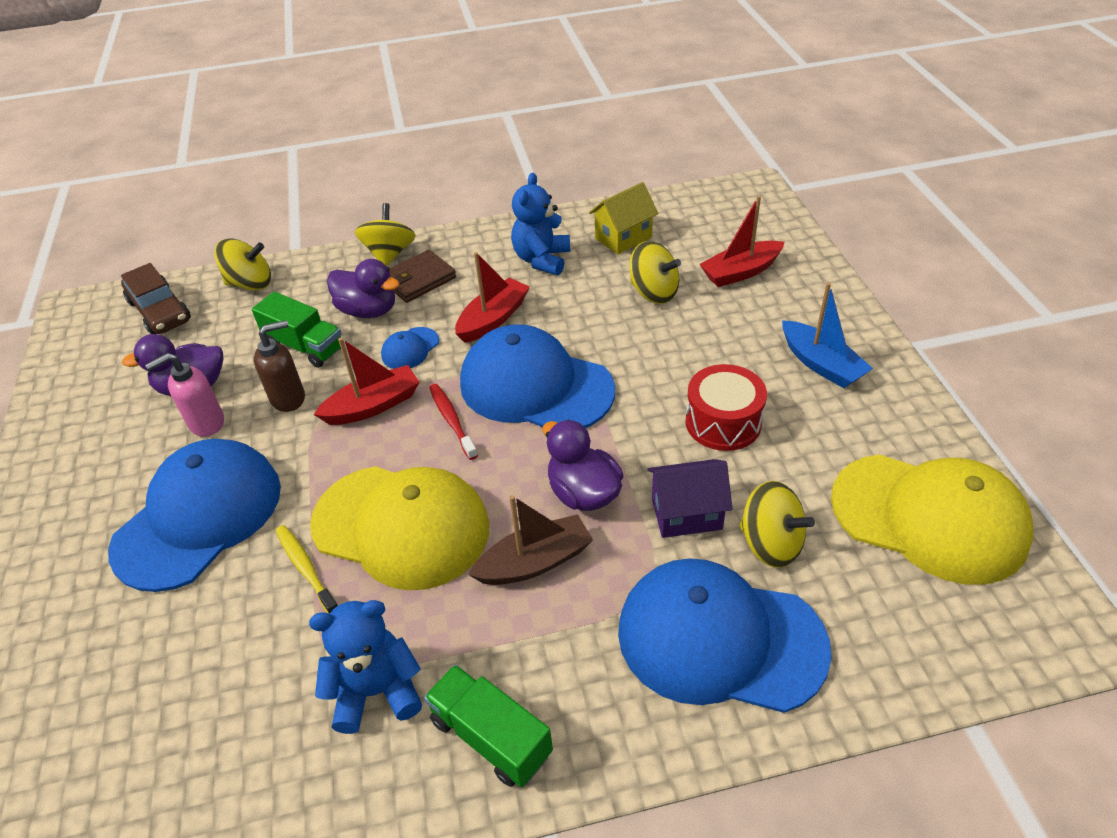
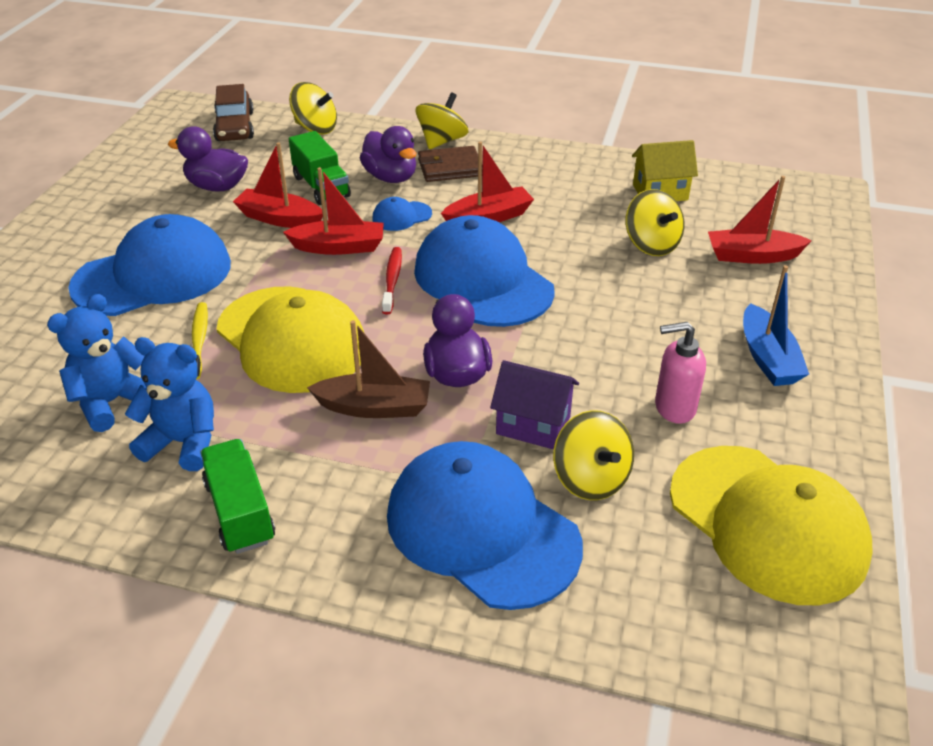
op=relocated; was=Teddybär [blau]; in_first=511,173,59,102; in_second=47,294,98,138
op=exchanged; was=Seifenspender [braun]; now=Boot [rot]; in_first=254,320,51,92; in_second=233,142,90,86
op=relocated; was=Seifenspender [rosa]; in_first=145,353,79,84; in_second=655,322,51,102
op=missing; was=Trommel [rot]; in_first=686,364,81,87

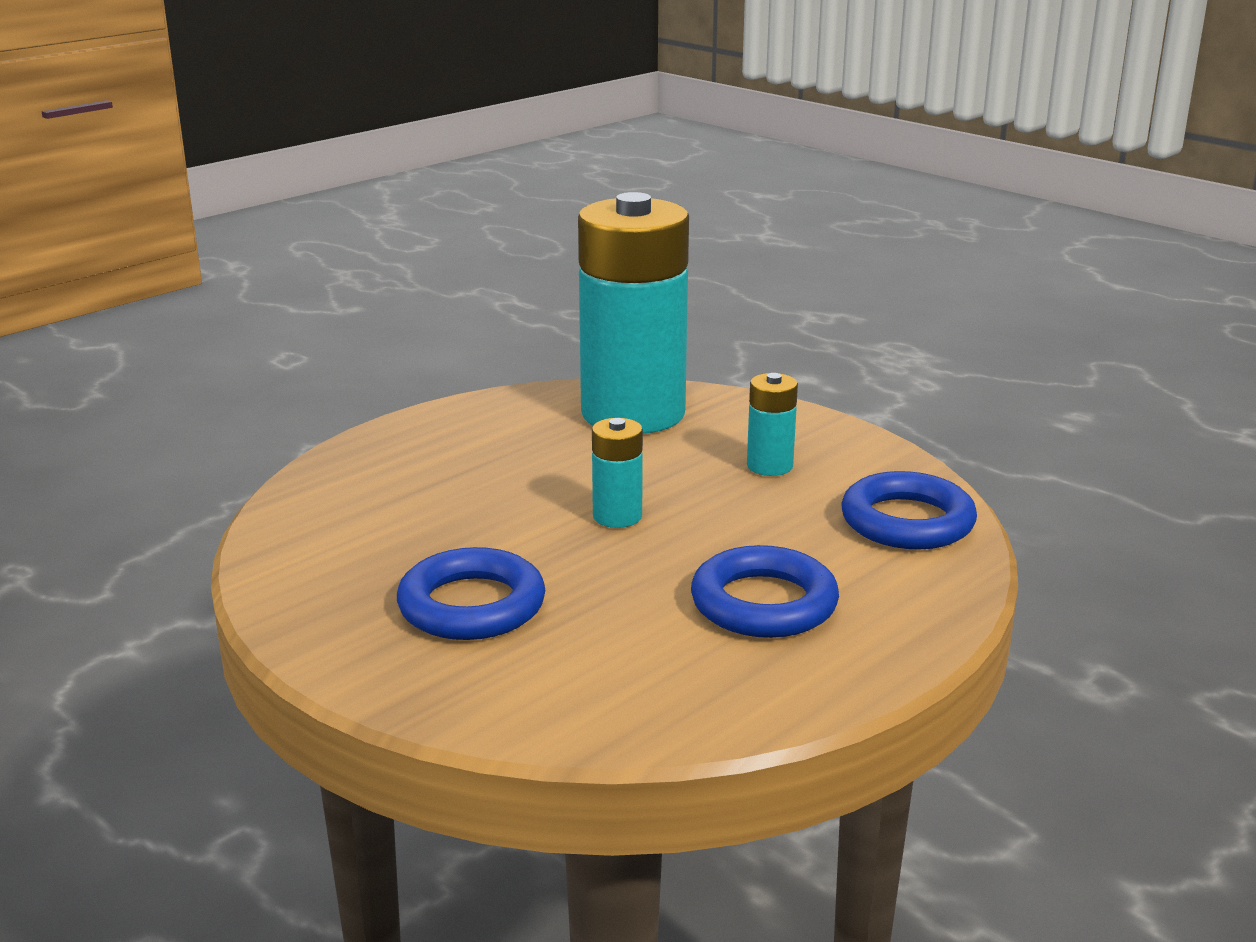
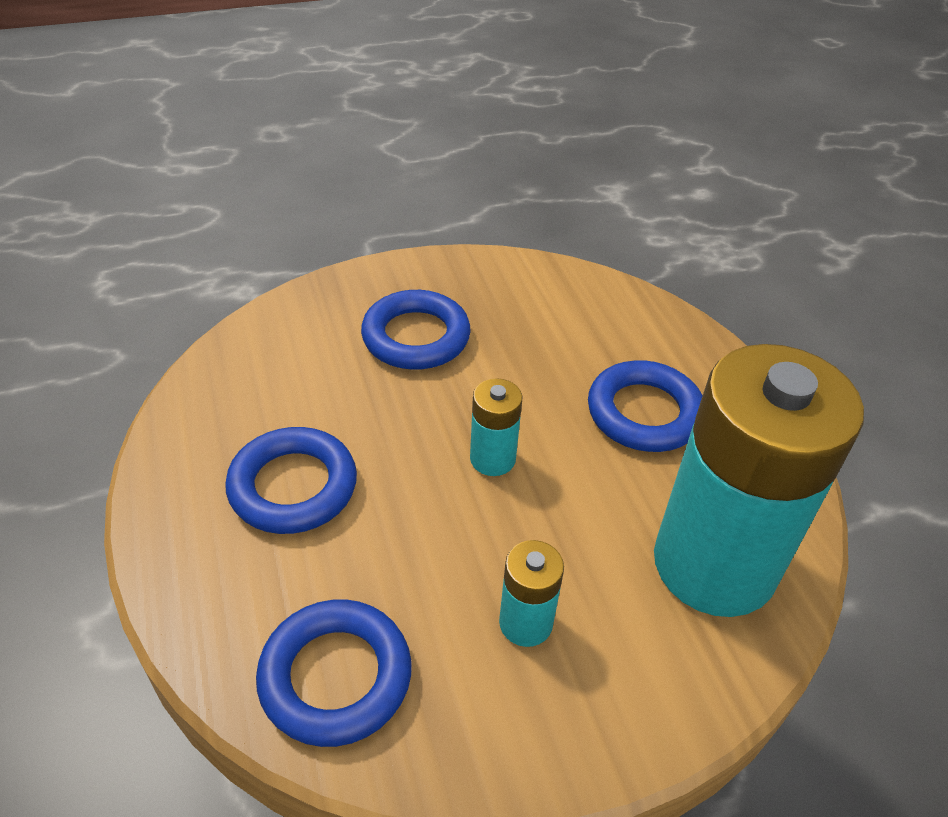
op=appeared; now=Ring [blau]; in_second=588,360,115,92

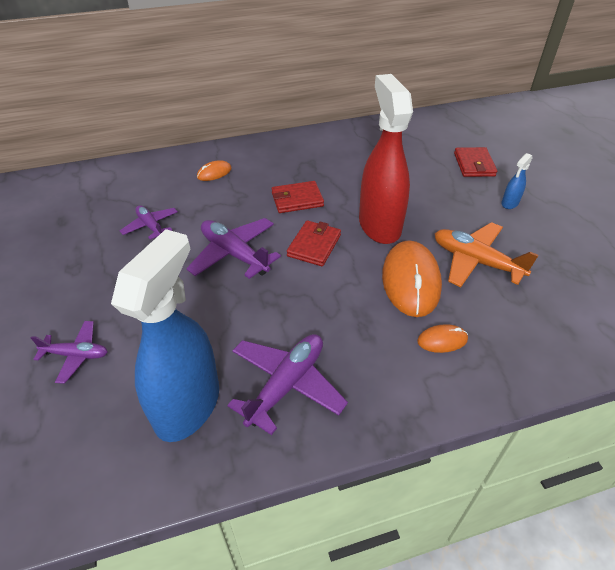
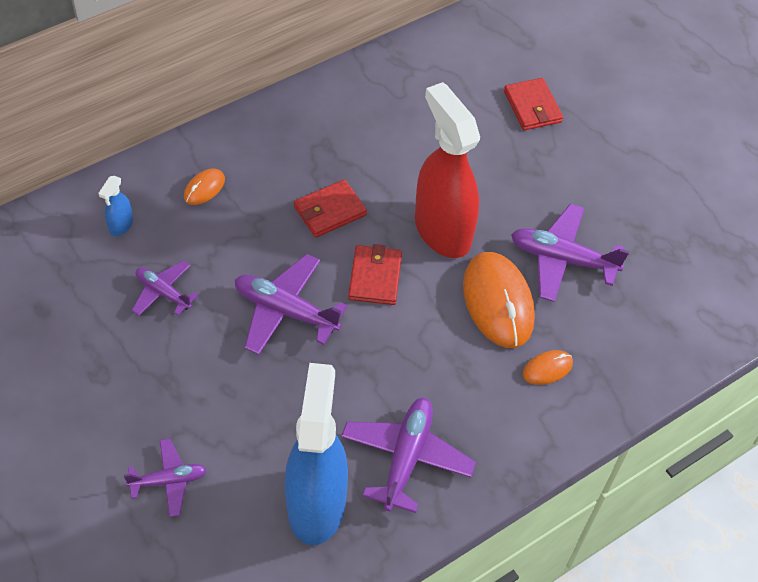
op=relocated; was=Sprühflasche [blau]; in_first=501,153,32,56; in_second=99,176,34,60
op=colour; was=Flugzeug [orange]; now=Flugzeug [lila]; in_first=435,222,104,65; in_second=511,204,118,98

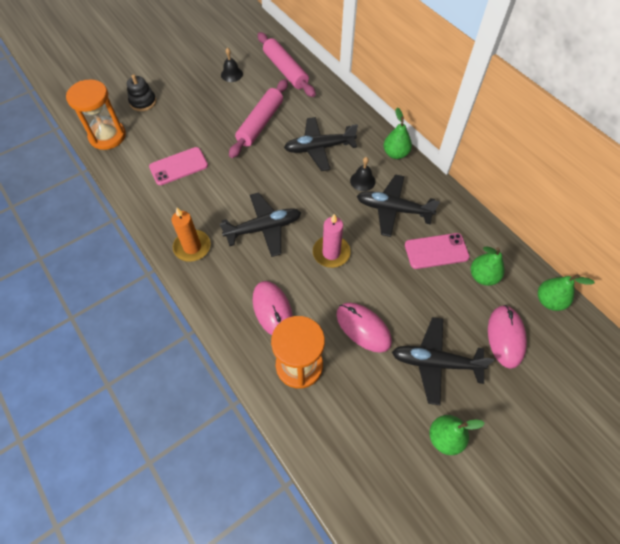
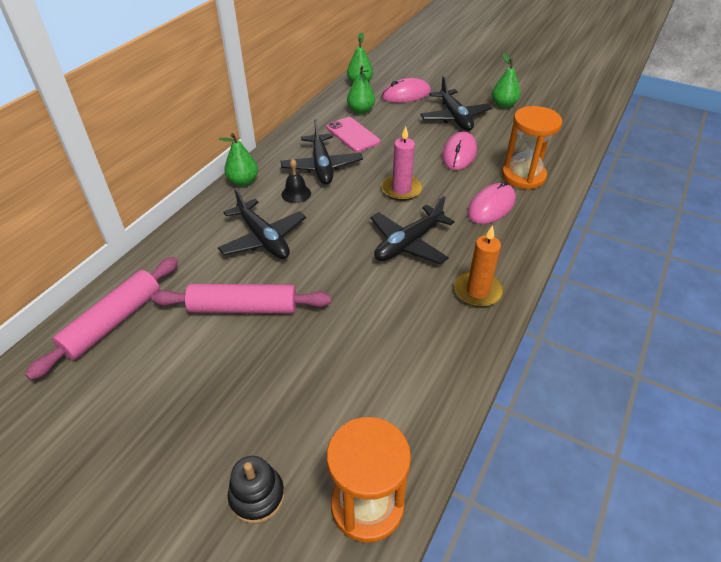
op=spun; was=Flugzeug [schwarz]; in_first=220,192,81,65; in_second=371,196,84,68; clockwise=-90
op=missing; was=Handy [rosa]; in_first=149,147,59,38
op=missing; was=Glocke [schwarz]; in_first=221,48,22,34

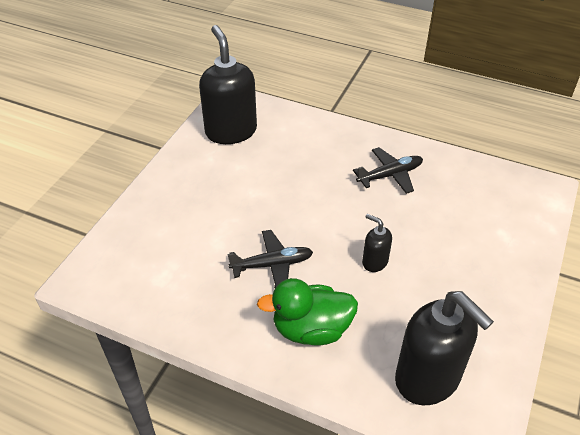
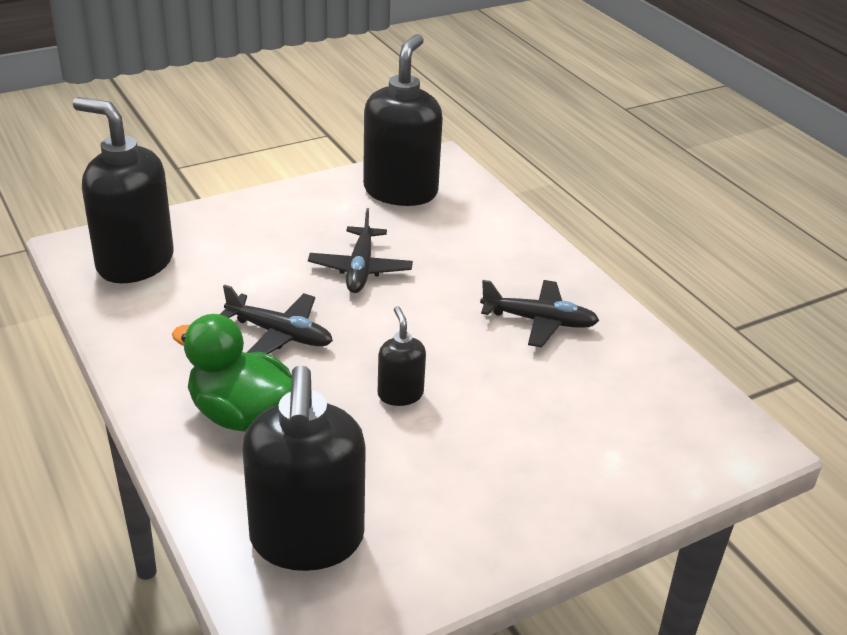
op=appeared; now=Seifenspender [schwarz]; in_second=73,97,101,186
op=appeared; now=Flugzeug [schwarz]; in_second=308,208,105,85

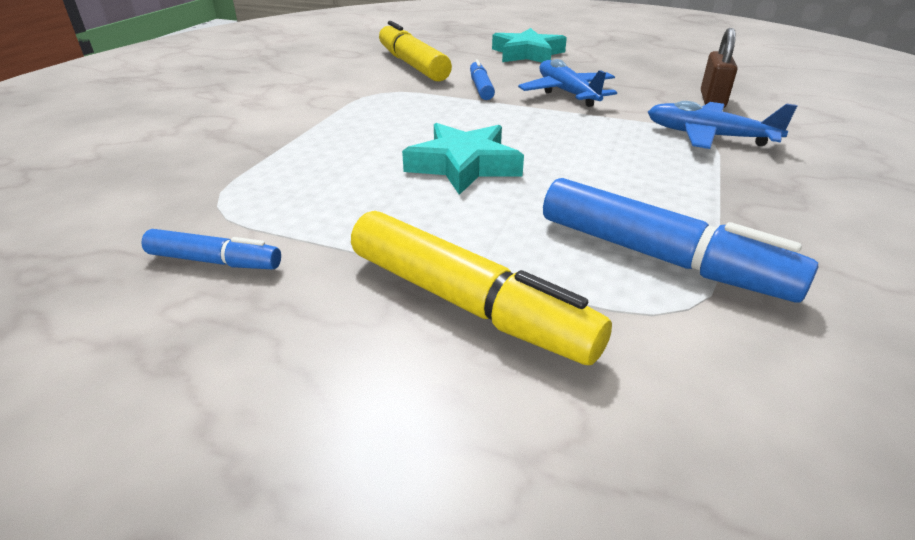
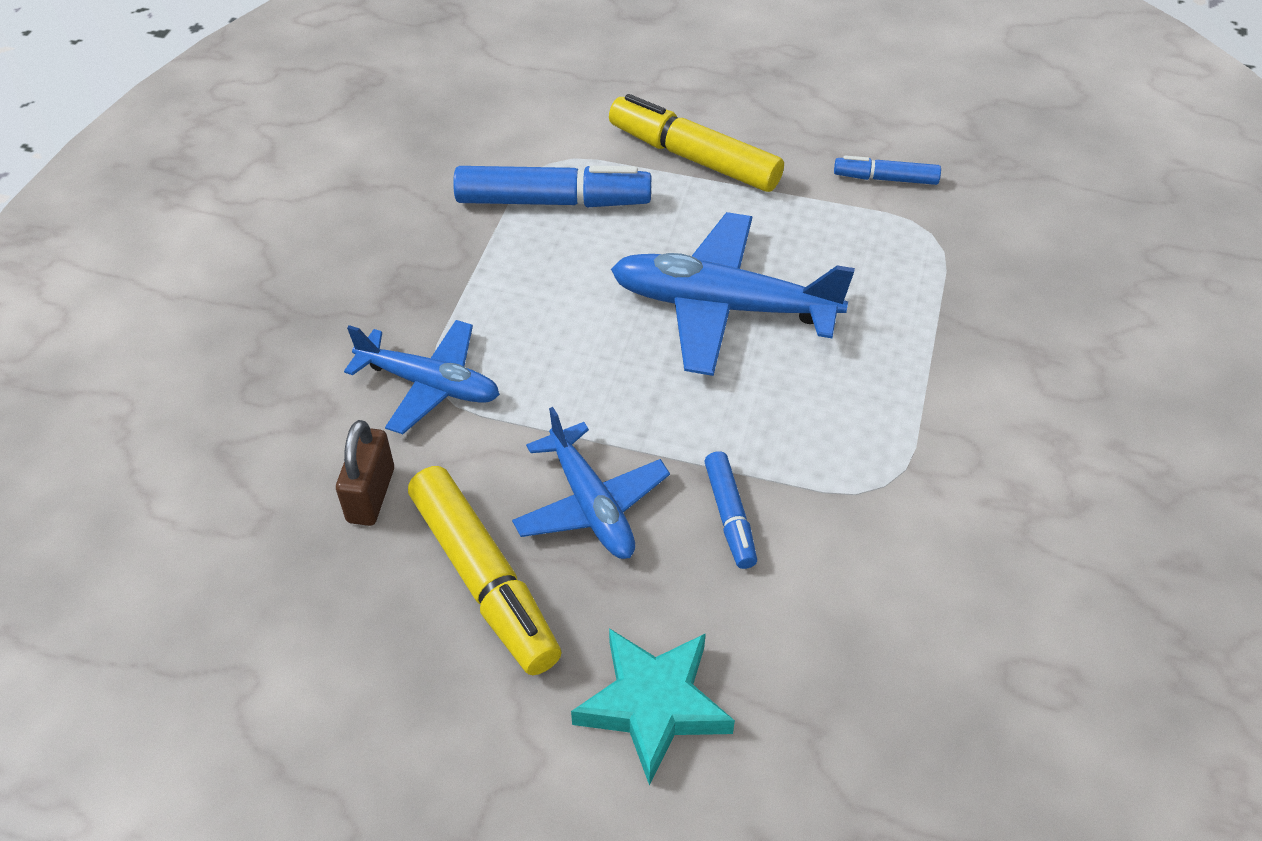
op=relocated; was=Filzstift [gelb]; in_first=379,21,73,61; in_second=408,466,153,209
op=spun; was=Filzstift [blau]; in_first=543,178,275,124; in_second=453,166,198,41; clockwise=150
op=exchanged; was=Stern [türkis]; now=Flugzeug [blau]; in_first=402,123,122,72; in_second=611,212,244,164

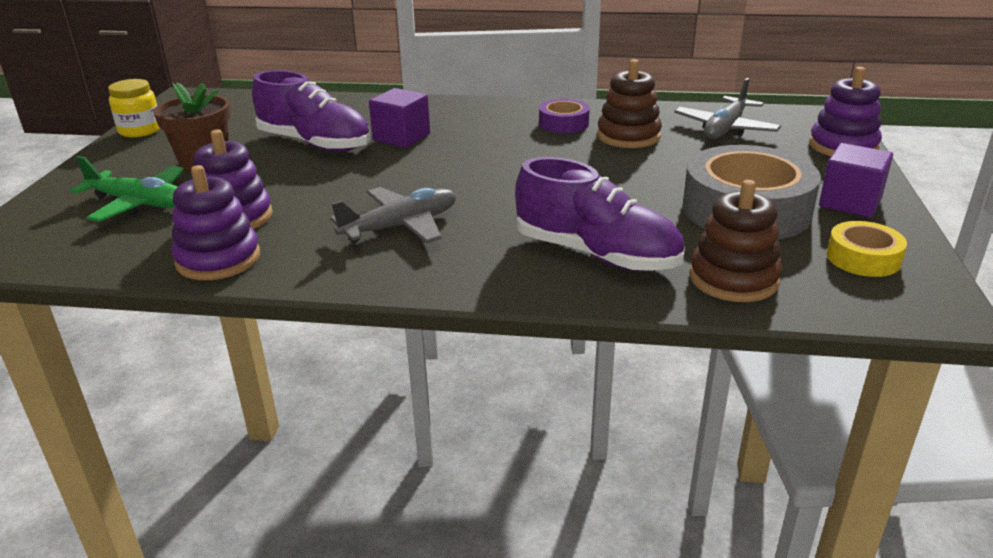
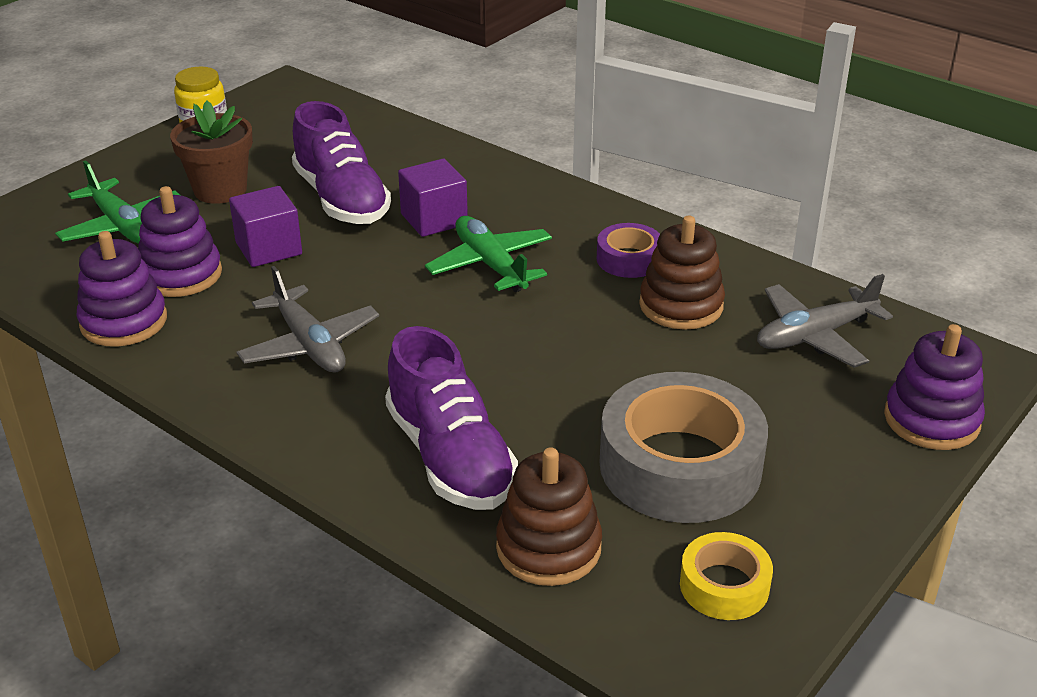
op=relocated; was=Kubus [lila]; in_first=819,143,74,75; in_second=229,186,73,81
op=spun; was=Flugzeug [grau]; in_first=330,187,126,56; in_second=237,266,142,107; clockwise=60
op=appeared; now=Flugzeug [grün]; in_second=425,216,127,76

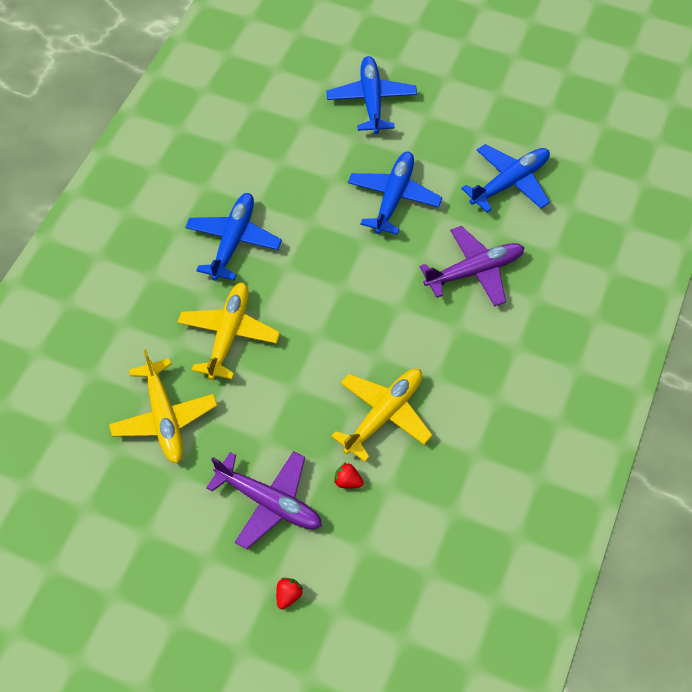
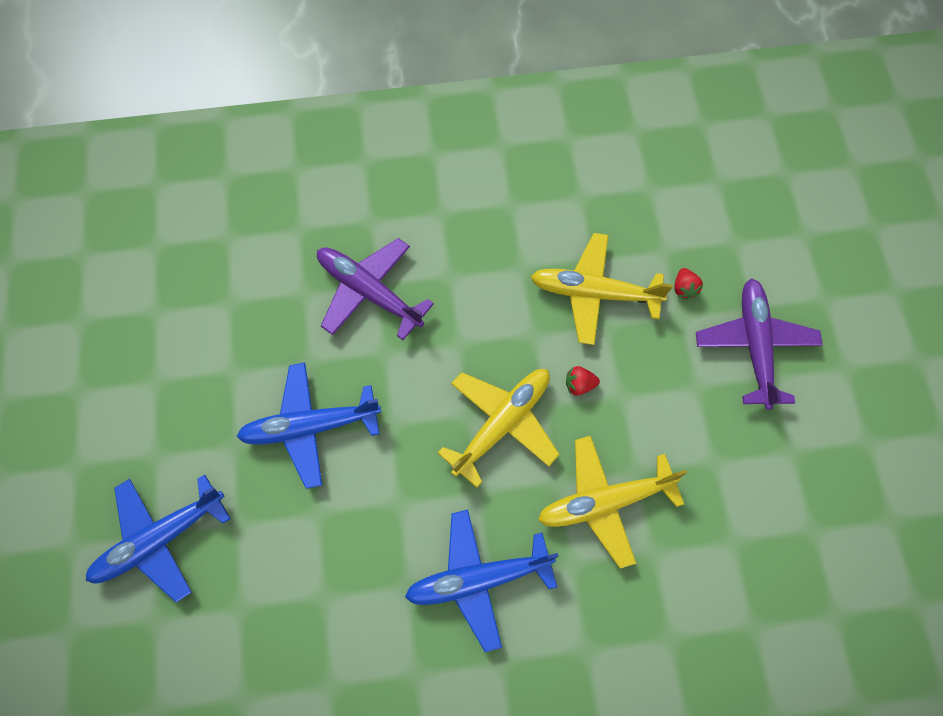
op=relocated; was=Flugzeug [gelb]; in_first=109,349,108,115; in_second=438,369,122,119
op=relocated; was=Erdbeere [rot]; in_first=276,578,27,31; in_second=566,366,34,29
op=missing; was=Flugzeug [blau]; in_first=461,144,89,68

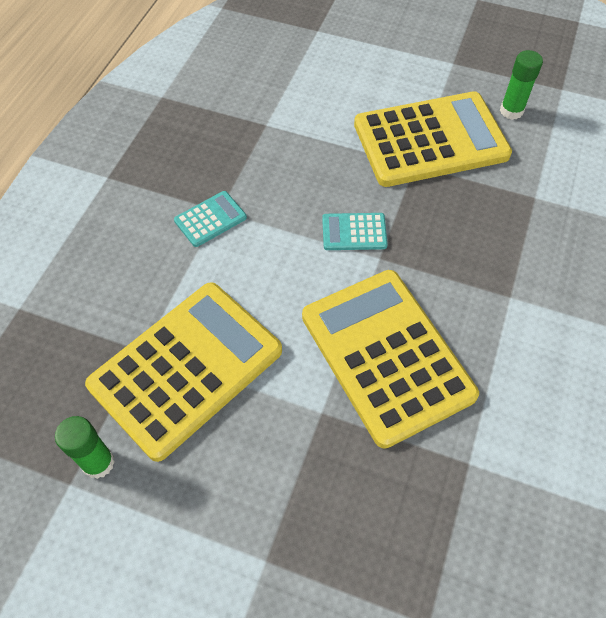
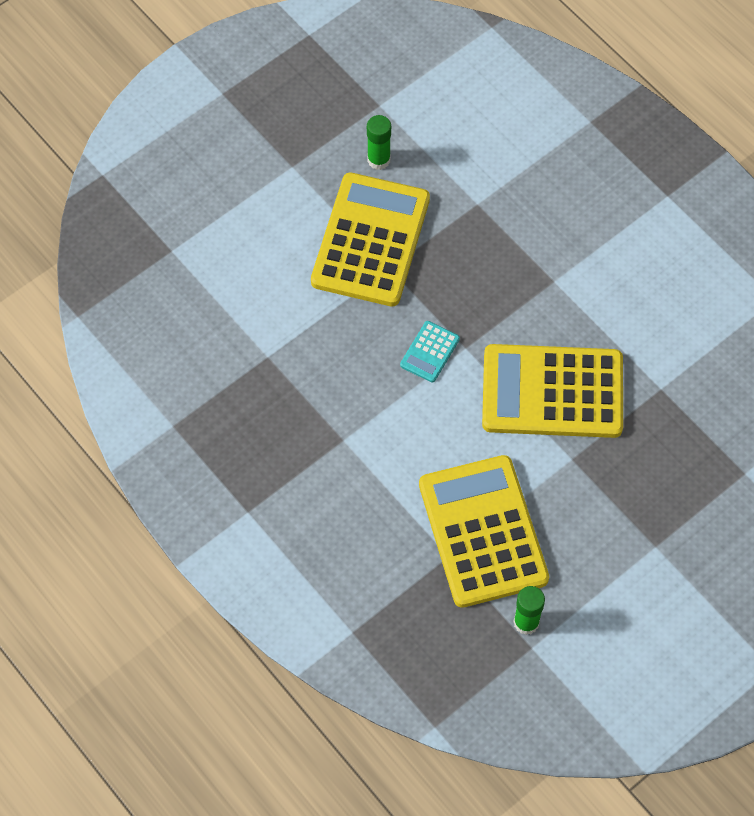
op=missing; was=Taschenrechner [türkis]; in_first=174,191,73,56

